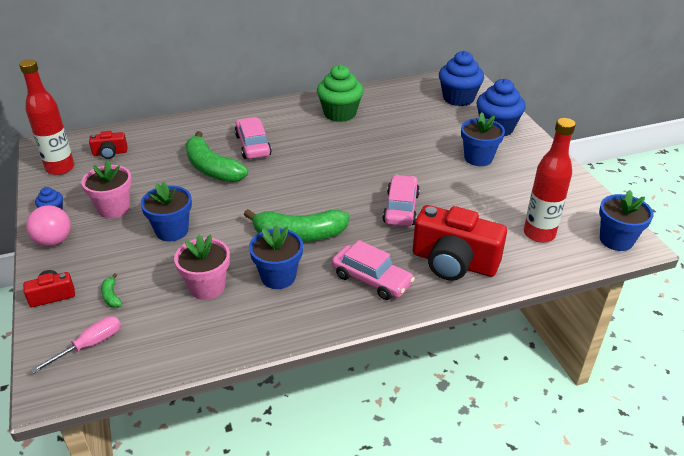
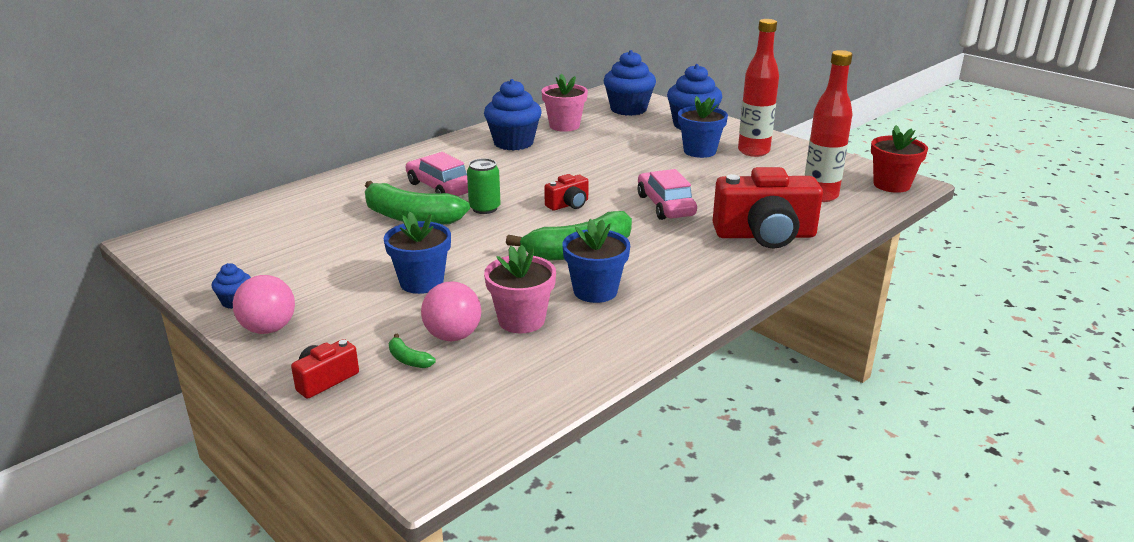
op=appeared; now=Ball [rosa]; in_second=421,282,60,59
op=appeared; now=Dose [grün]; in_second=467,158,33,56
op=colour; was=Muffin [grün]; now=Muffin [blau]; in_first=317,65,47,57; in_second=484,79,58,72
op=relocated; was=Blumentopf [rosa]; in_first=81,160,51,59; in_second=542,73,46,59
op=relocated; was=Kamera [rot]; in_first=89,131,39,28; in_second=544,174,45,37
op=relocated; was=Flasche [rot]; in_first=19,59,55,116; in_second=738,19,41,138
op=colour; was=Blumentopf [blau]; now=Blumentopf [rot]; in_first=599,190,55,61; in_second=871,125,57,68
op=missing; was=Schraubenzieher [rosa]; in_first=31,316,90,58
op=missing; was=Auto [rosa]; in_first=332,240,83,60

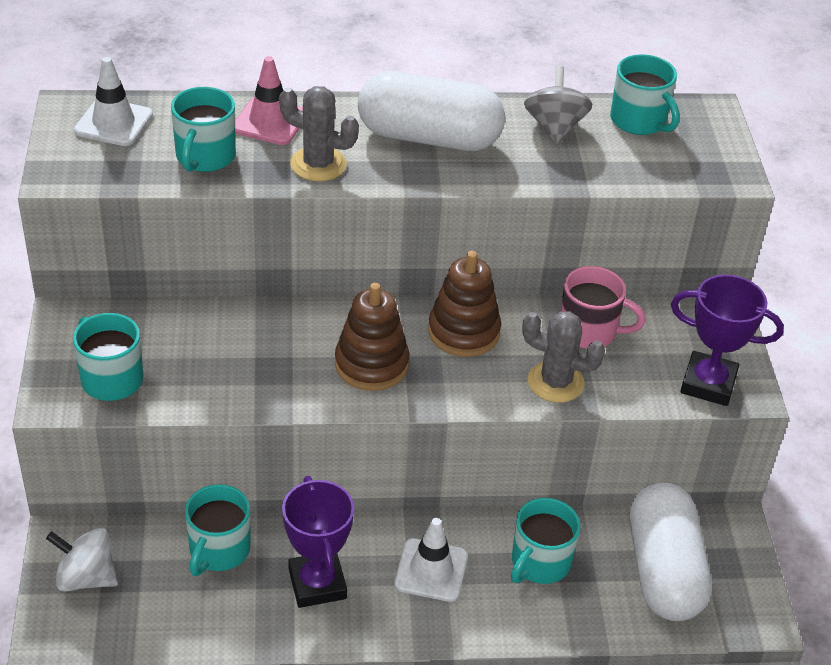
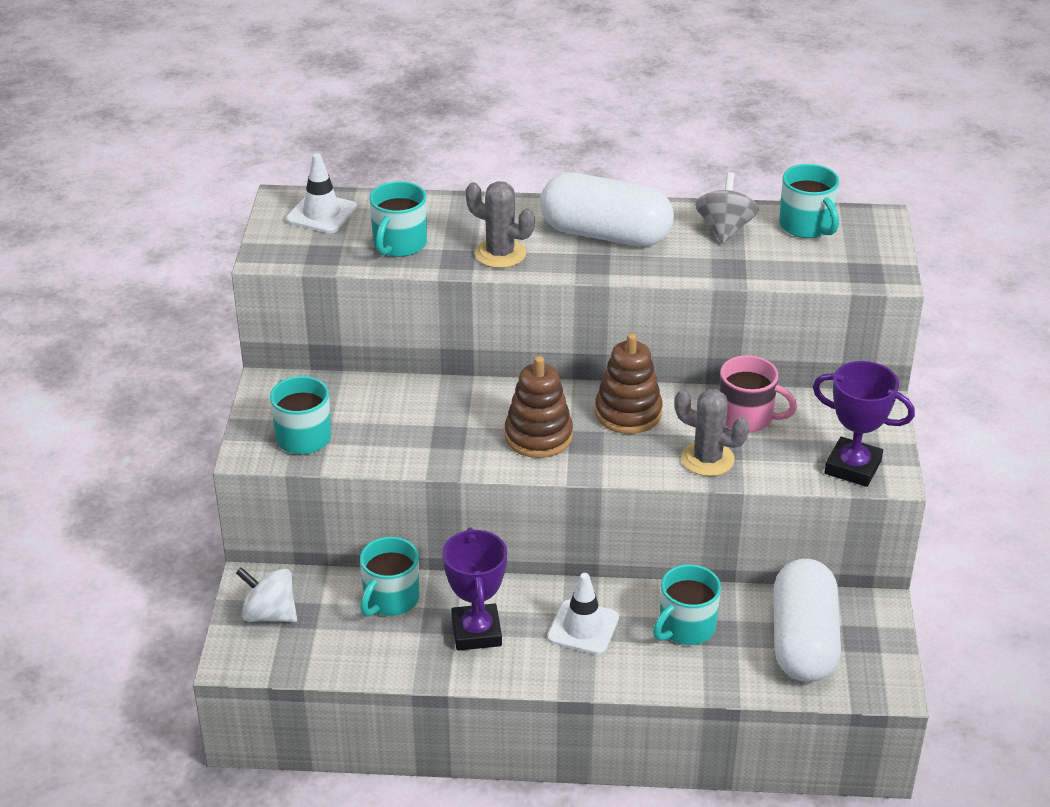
op=missing; was=Leitkegel [rosa]; in_first=235,56,68,89

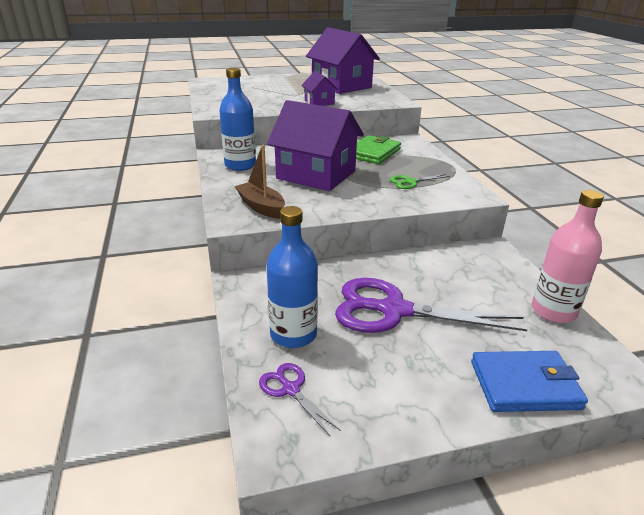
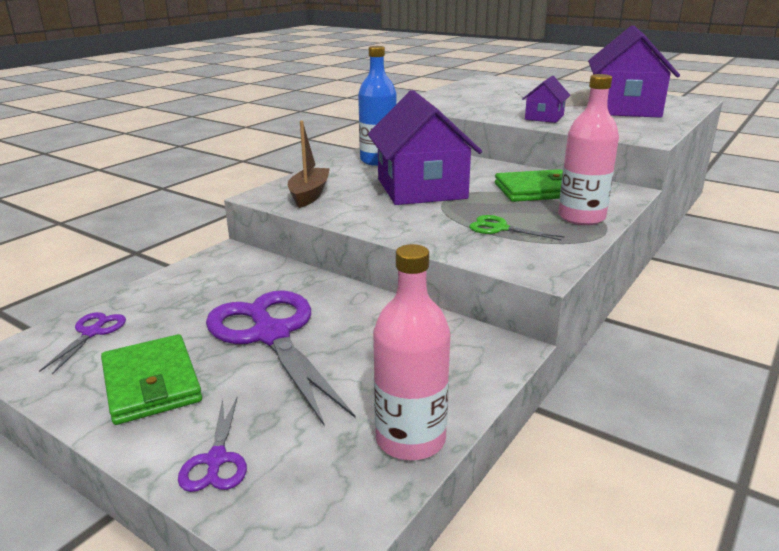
op=appeared; now=Geldbörse [grün]; in_second=101,334,101,91
op=exchanged; was=Geldbörse [blau]; now=Schere [lila]; in_first=471,351,117,61; in_second=178,398,69,94
op=appeared; now=Flasche [rosa]; in_second=558,74,61,151
op=missing; was=Flasche [blau]; in_first=266,206,52,142

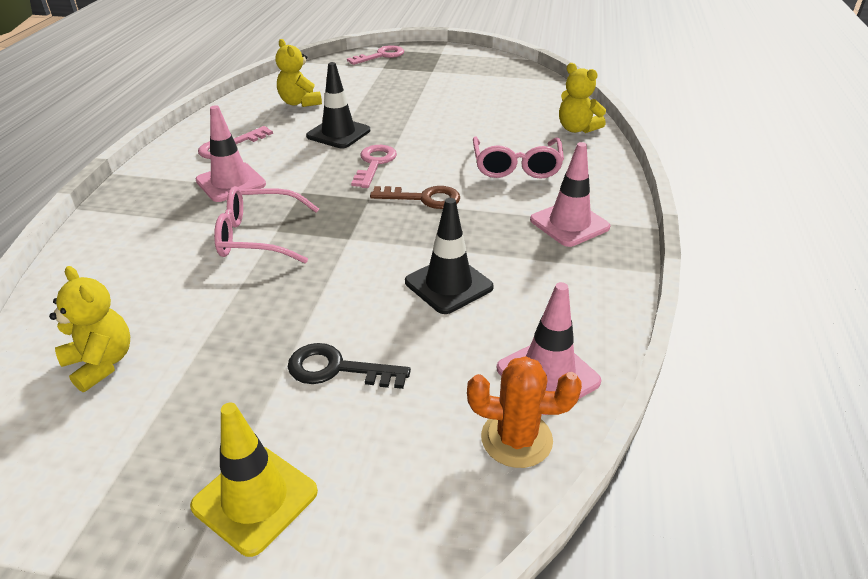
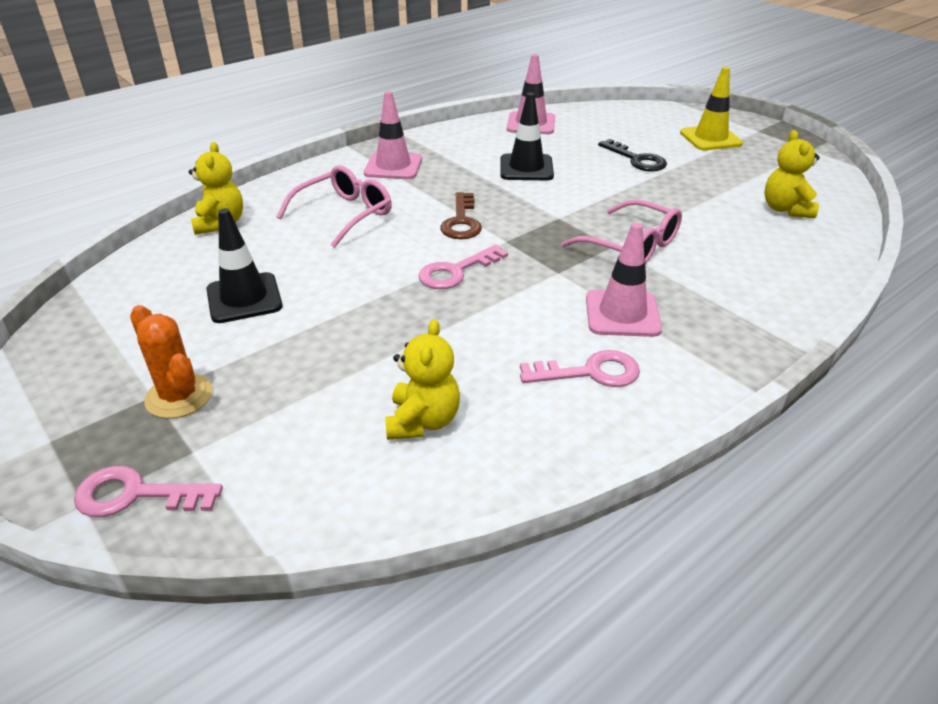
op=relocated; was=Kaktus [orange]; in_first=467,356,115,112; in_second=130,305,83,113
op=relocated; was=Leitkegel [schwarz]; in_first=306,62,64,86; in_second=206,208,77,115
op=spun; was=Schlüssel [braun]; in_first=370,186,90,23; in_second=441,192,41,47; clockwise=-135

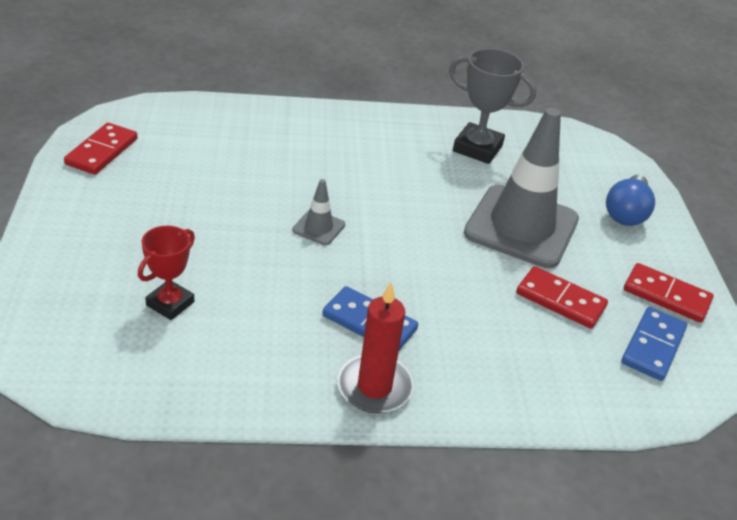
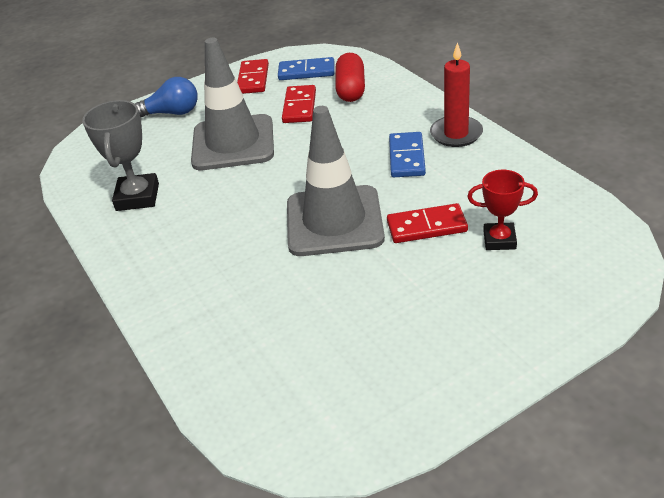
op=size; was=Leitkegel [grau]; in_first=292,179,53,66; in_second=287,106,98,150; ratio=2.4
op=appeared; now=Kapsel [rot]; in_second=335,53,30,49
op=relocated; was=Dominostein [rot]; in_first=64,123,74,52; in_second=387,203,81,40

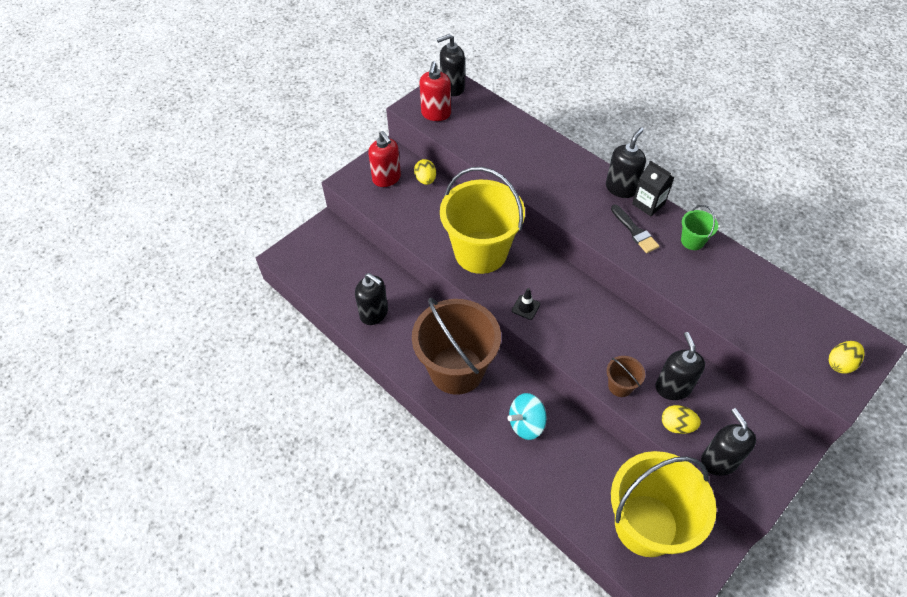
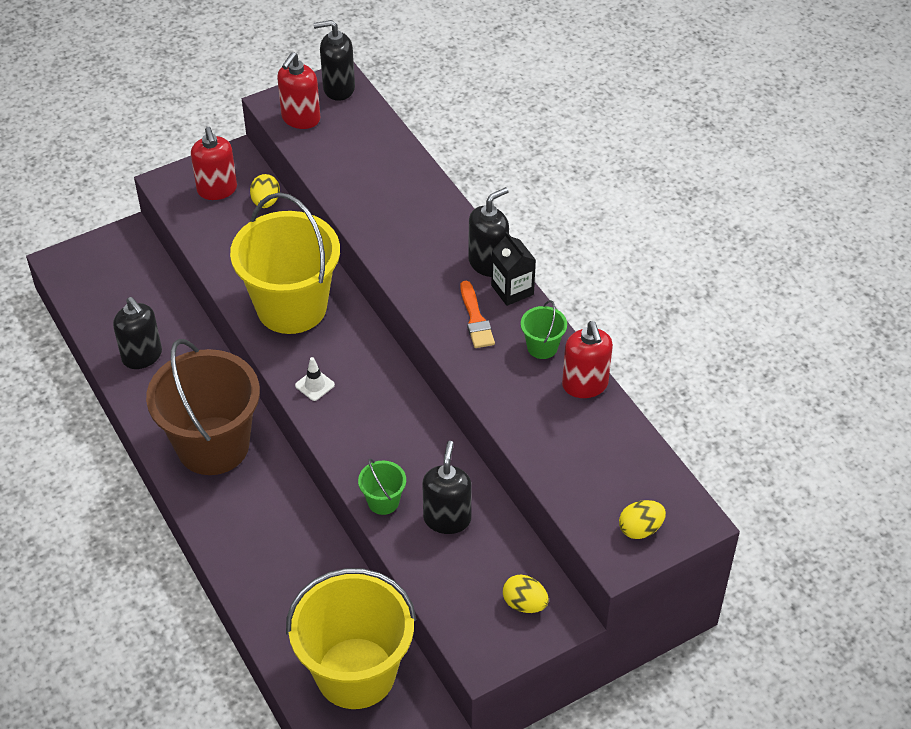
op=colour; was=Leitkegel [schwarz]; now=Leitkegel [weiß]; in_first=512,288,28,32; in_second=295,357,40,44
op=colour; was=Eimer [braun]; now=Eimer [grün]; in_first=607,356,38,41; in_second=358,458,48,57
op=colour; was=Pinsel [schwarz]; now=Pinsel [orange]; in_first=611,204,48,49; in_second=460,281,35,67
op=relocated; was=Ei [gelb]; in_first=662,405,39,29; in_second=503,575,46,38
op=appeared; now=Seifenspender [rot]; in_second=562,321,51,77
op=missing; was=Kreisel [türkis]; in_first=507,393,40,47
op=missing; was=Seifenspender [schwarz]; in_first=701,408,55,68

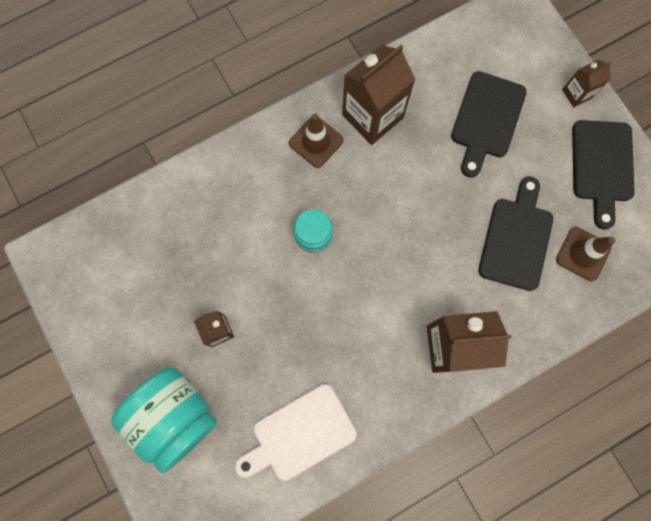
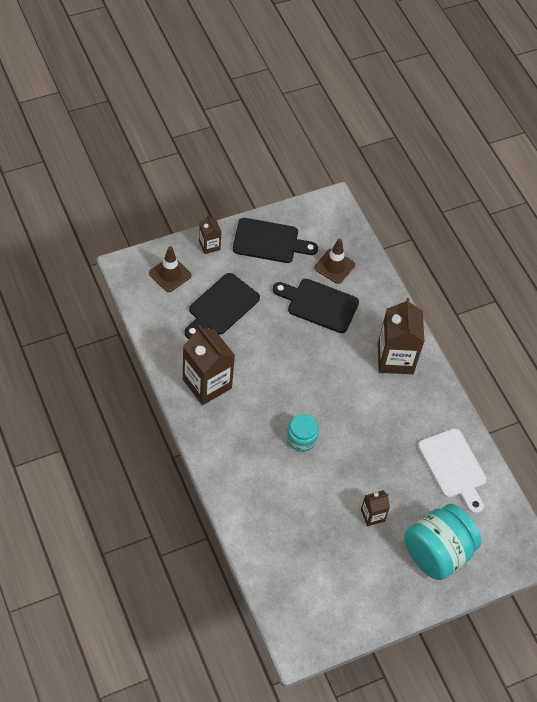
op=relocated; was=Leitkegel [braun]; in_first=289,113,55,55; in_second=149,246,42,46
op=spun; was=Schneidebrett [schwarz]; in_first=451,71,76,107; in_second=184,273,76,66; clockwise=105

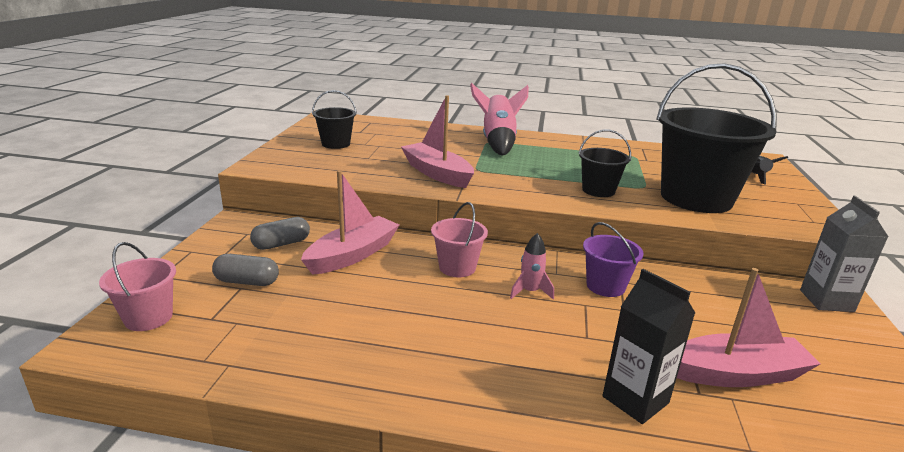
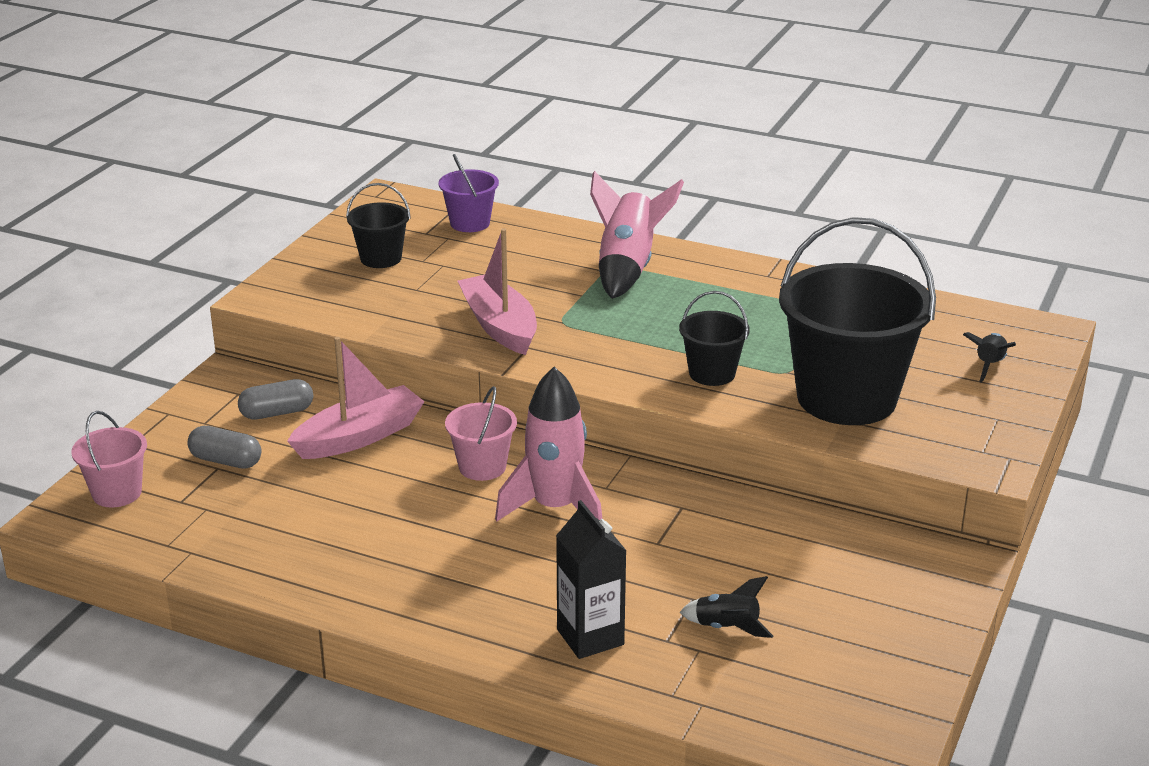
op=relocated; was=Eimer [lila]; in_first=583,222,61,75; in_second=439,154,60,78
op=size; was=Rakete [rosa]; in_first=510,233,44,67; in_second=495,367,107,154; ratio=1.98
op=exchanged; was=Boot [rosa]; now=Rakete [schwarz]; in_first=677,268,143,119; in_second=680,576,93,62
op=missing; was=Getränkekarton [grau]; in_first=800,196,88,116

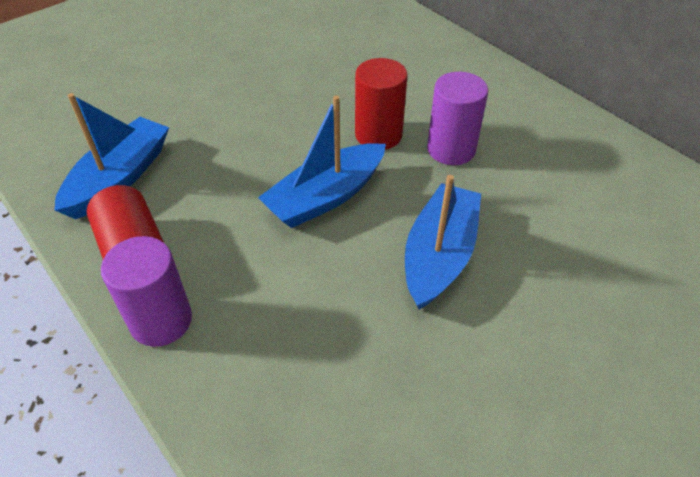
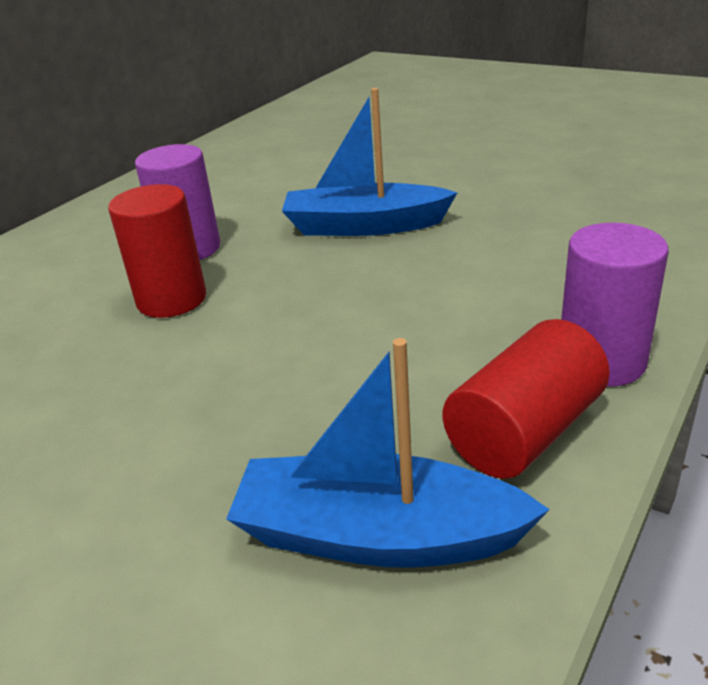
op=missing; was=Boot [blau]; in_first=258,95,128,133

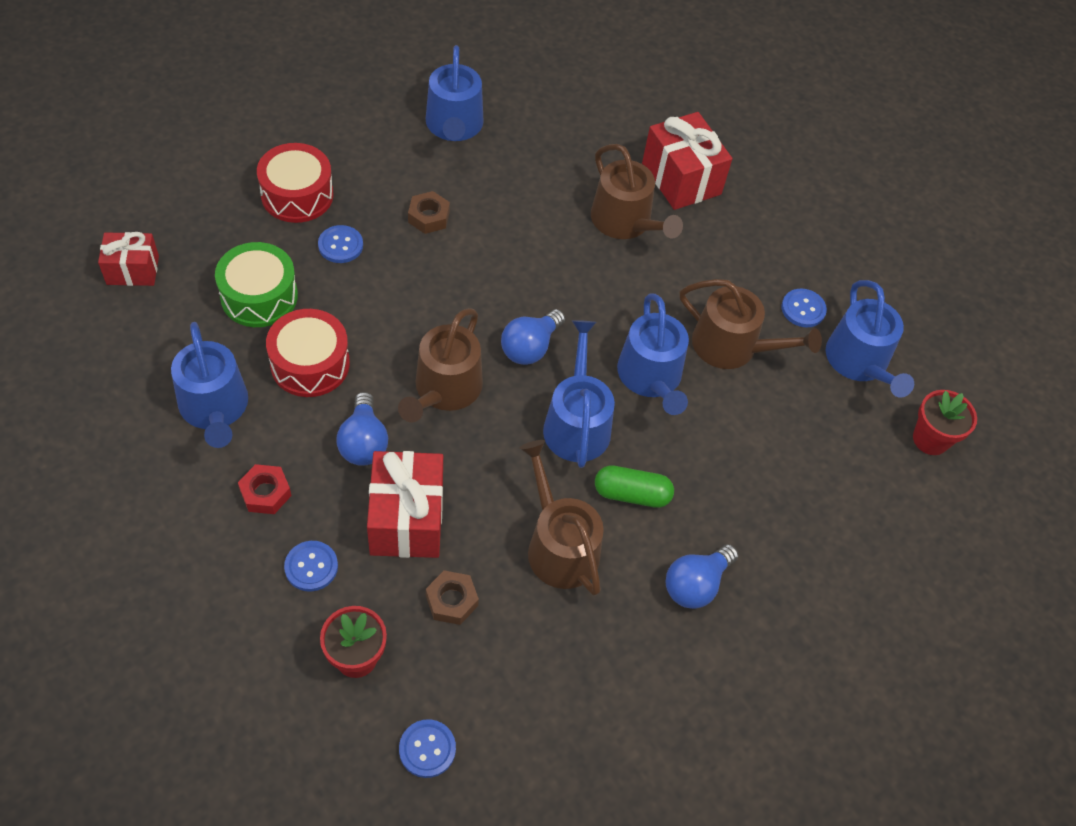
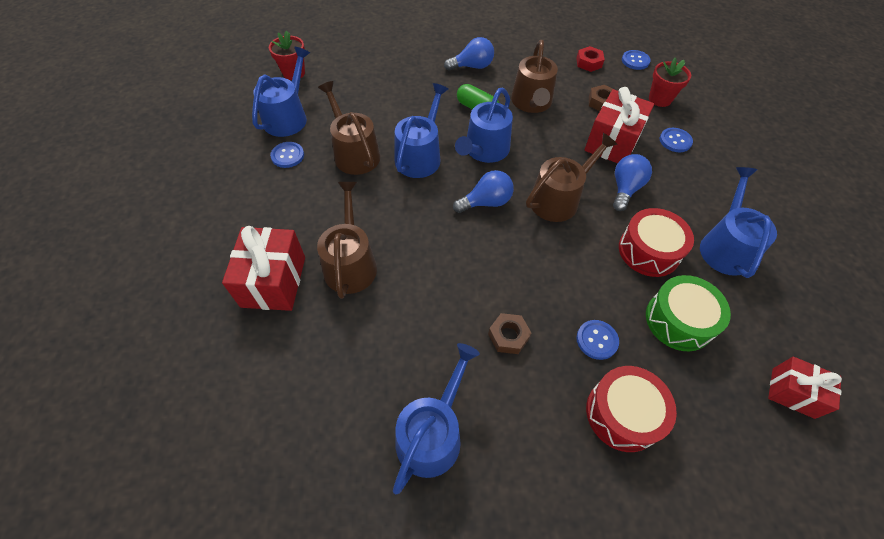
op=relocated; was=Sechskantmutter [rot]; in_first=238,464,53,50; in_second=576,46,29,26

